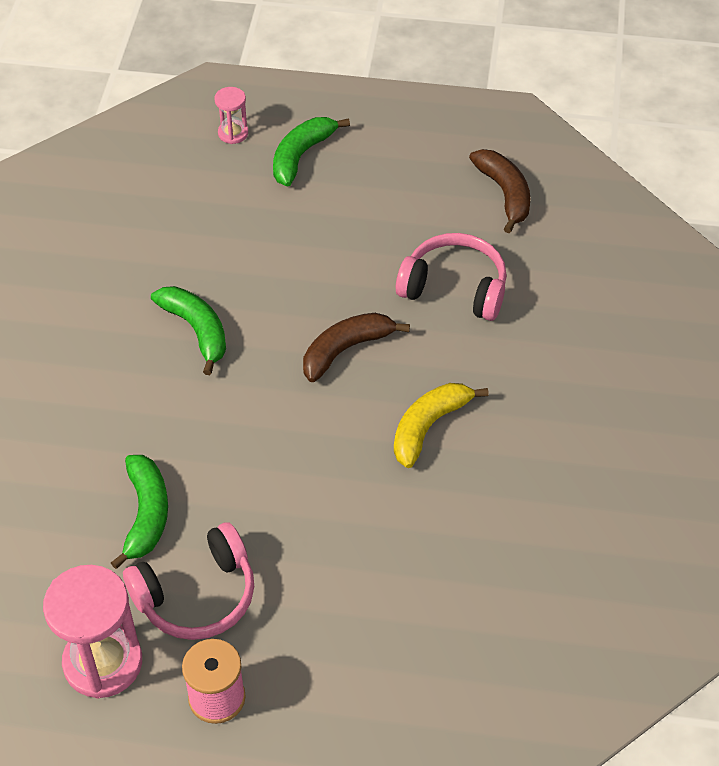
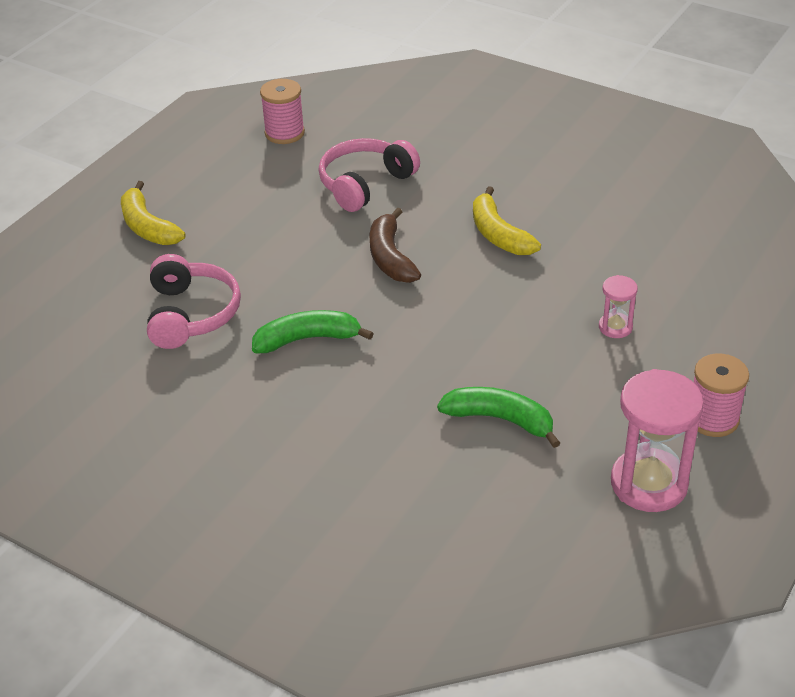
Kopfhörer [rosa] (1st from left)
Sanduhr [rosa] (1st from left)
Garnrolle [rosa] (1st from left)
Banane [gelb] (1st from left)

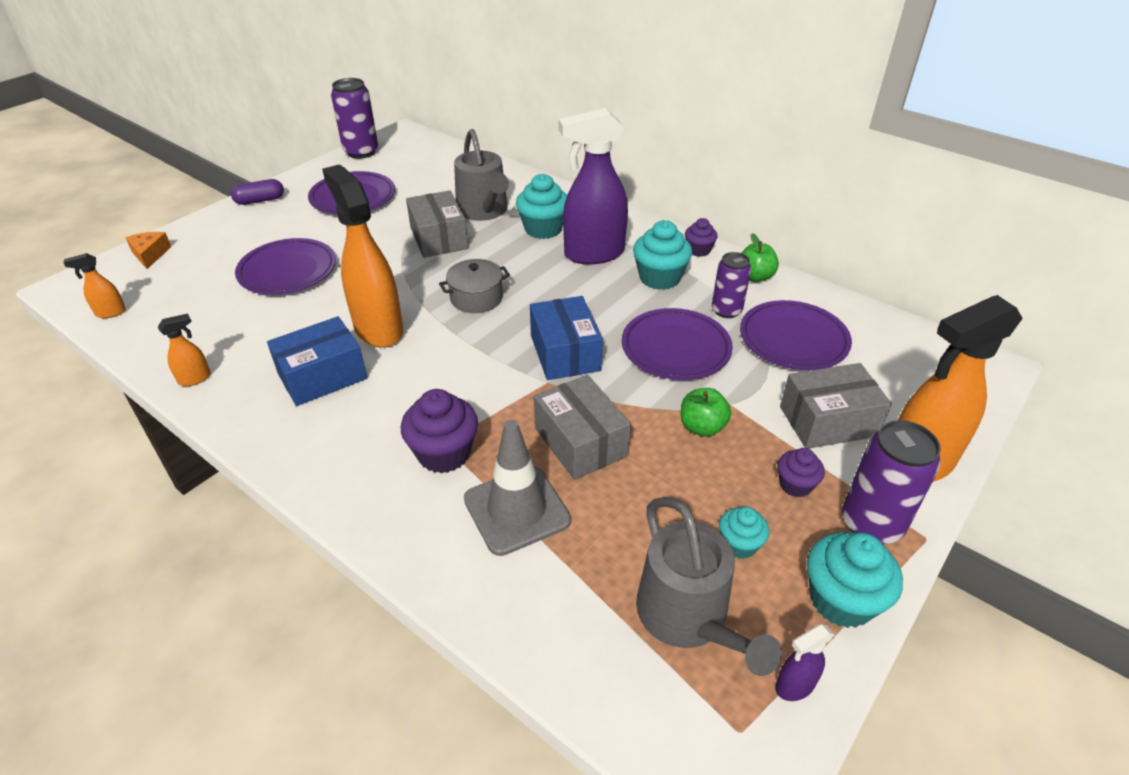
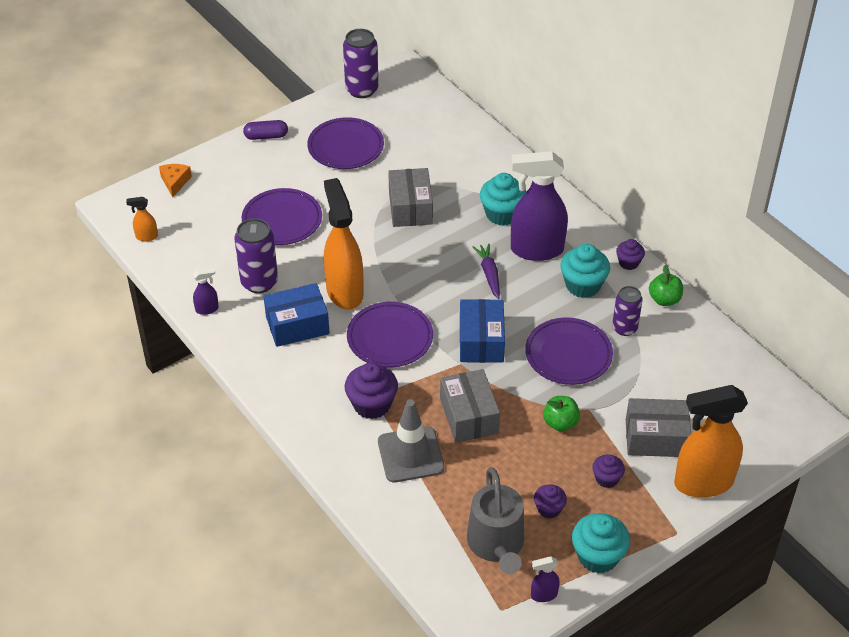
Kochtopf [grau]
Gießkanne [grau] (1st from left in the first image)
Karotte [lila]
Teller [lila] (3rd from left)
Dose [lila] (1st from left)
Sprühflasche [lila] (1st from left)
Muffin [lila] (2nd from left)

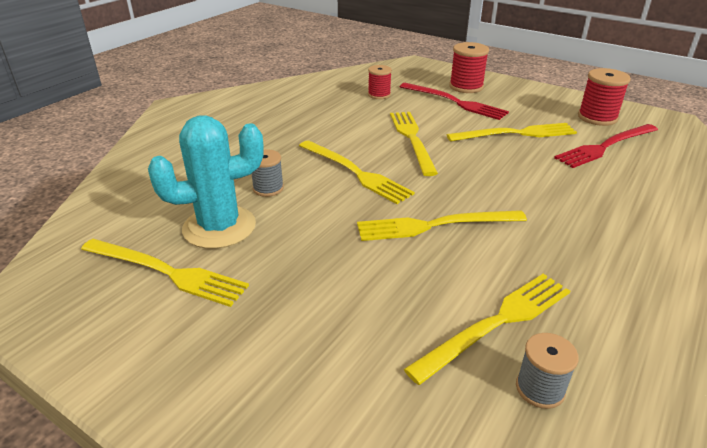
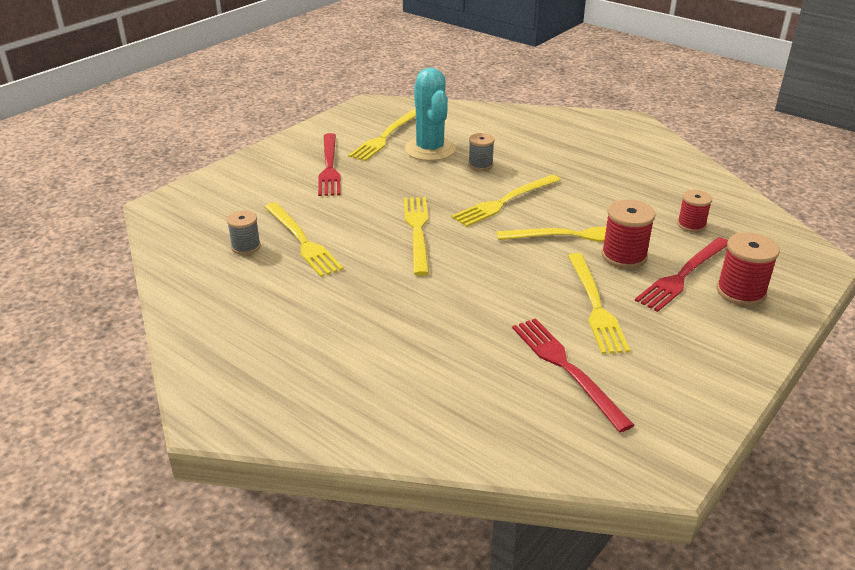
Gabel [rot] (1st from left)
Garnrolle [rot] (1st from left)

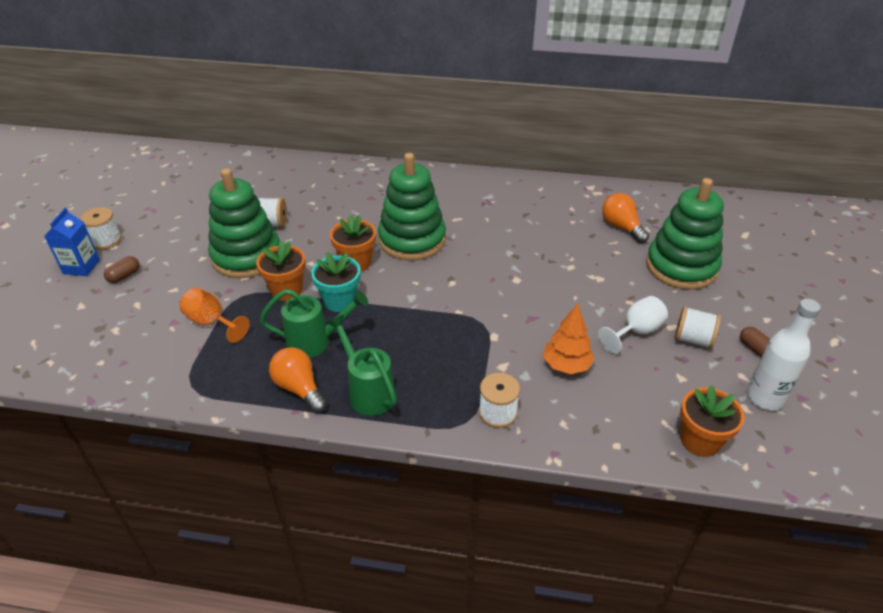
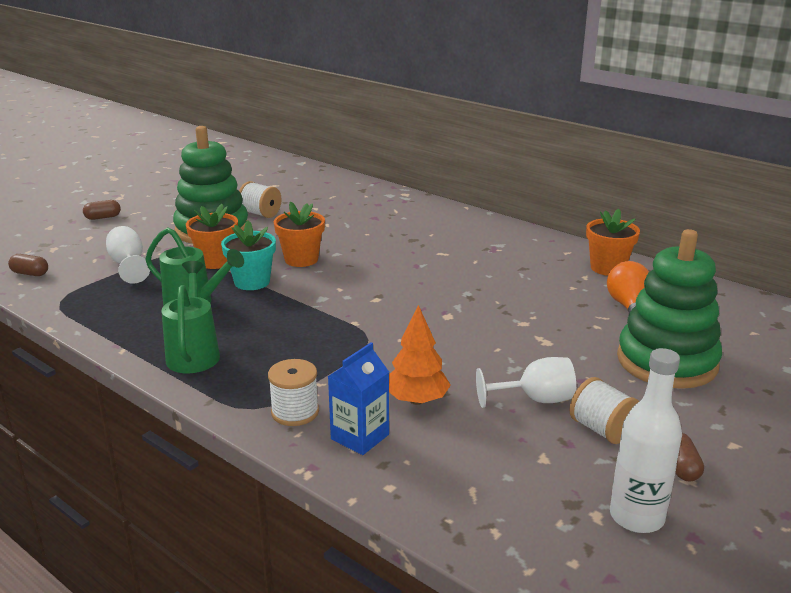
Garnrolle [weiß] (1st from left in the first image)
Glühbirne [orange] (1st from left in the first image)
Stapelspielzeug [grün] (2nd from left in the first image)
Kapsel [braun] (1st from left)
Getränkekarton [blau]
Blumentopf [orange] (3rd from left)
Kelch [weiß] (1st from left)

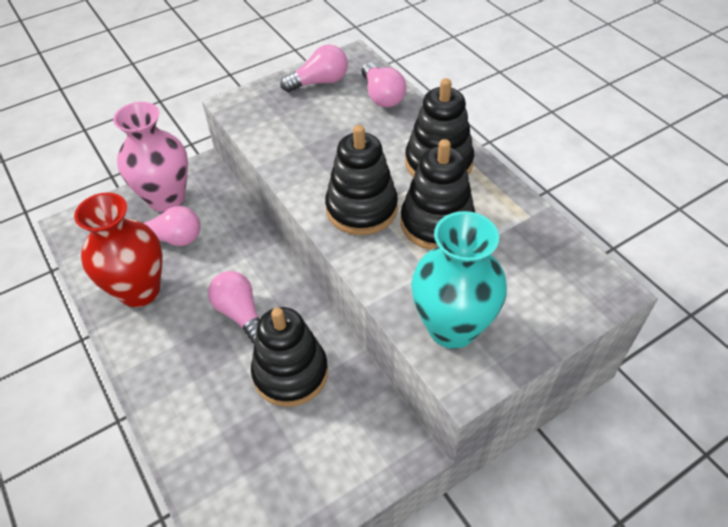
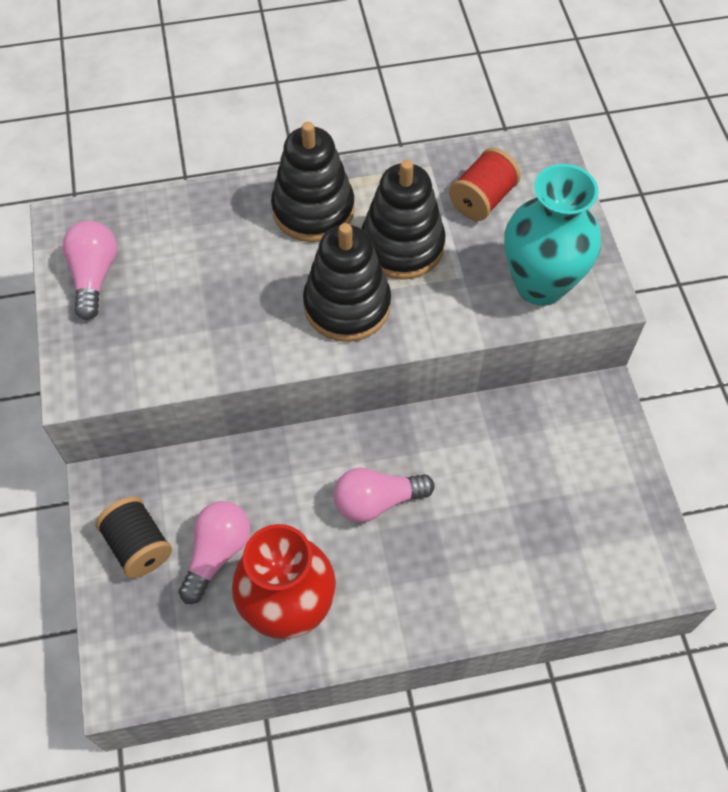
Stapelspielzeug [schwarz] (1st from left in the first image)
Glühbirne [rosa] (4th from left in the first image)
Garnrolle [rot]
Garnrolle [schwarz]

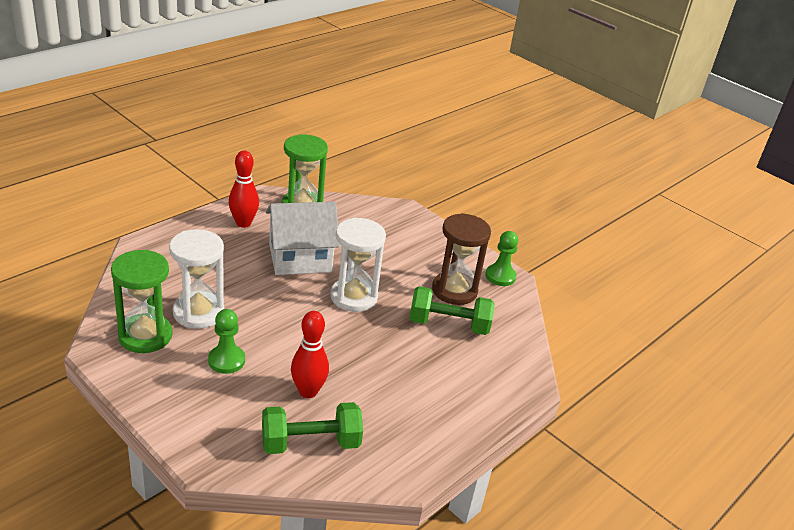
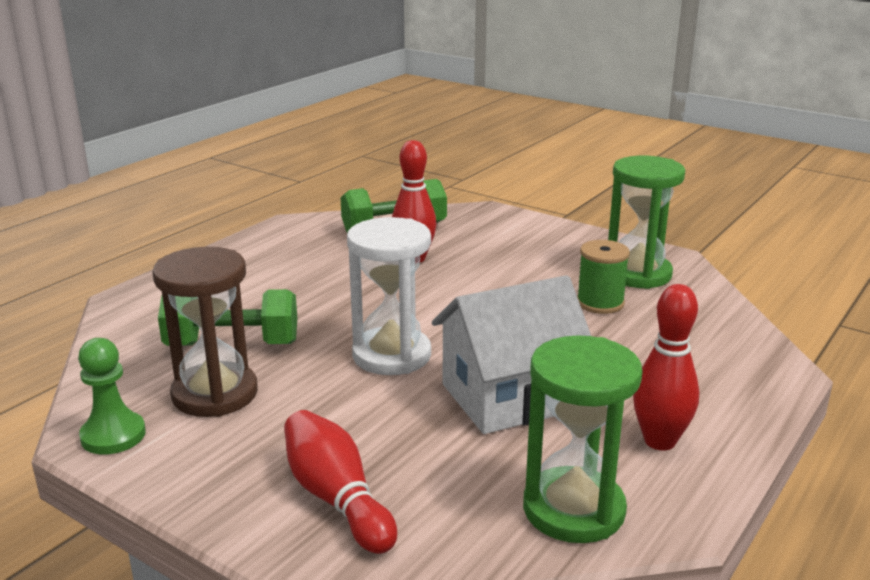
Bauer [grün] (1st from left in the first image)
Bowlingkegel [rot] (1st from left)
Garnrolle [grün]

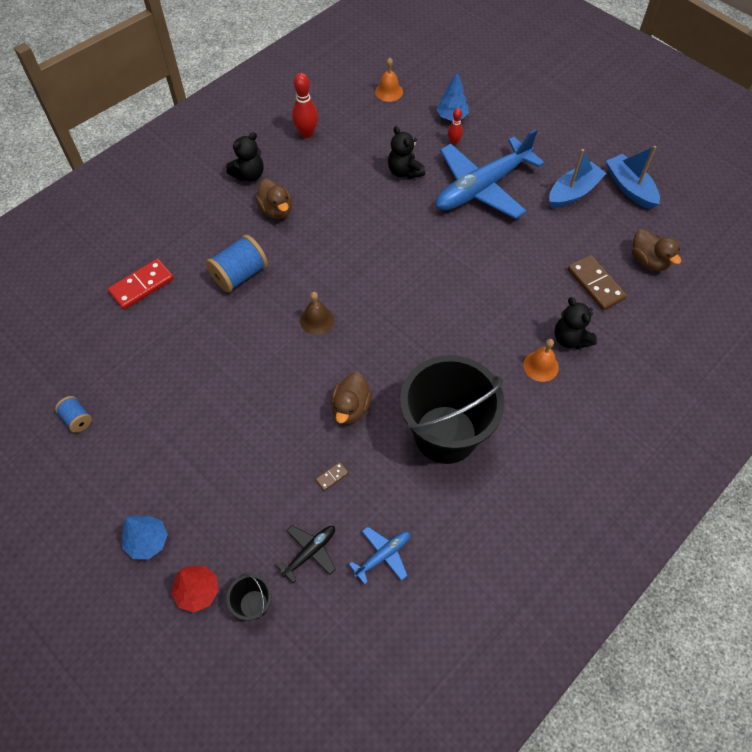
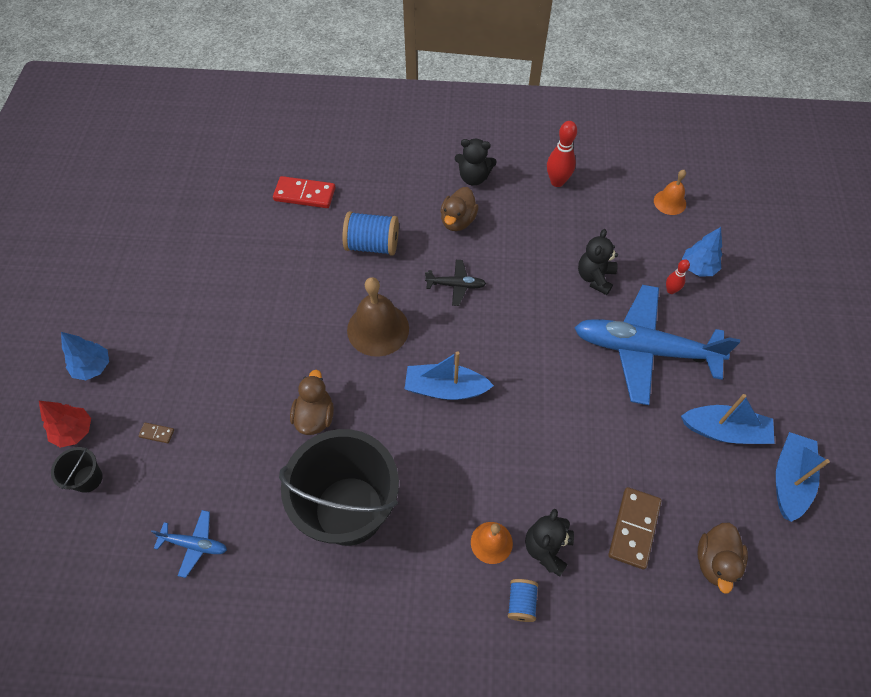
Boot [blau] (1st from left)
Garnrolle [blau] (2nd from left)
Flugzeug [schwarz]
Dominostein [braun] (1st from left)
Ente [braun] (1st from left)
Glocke [braun]

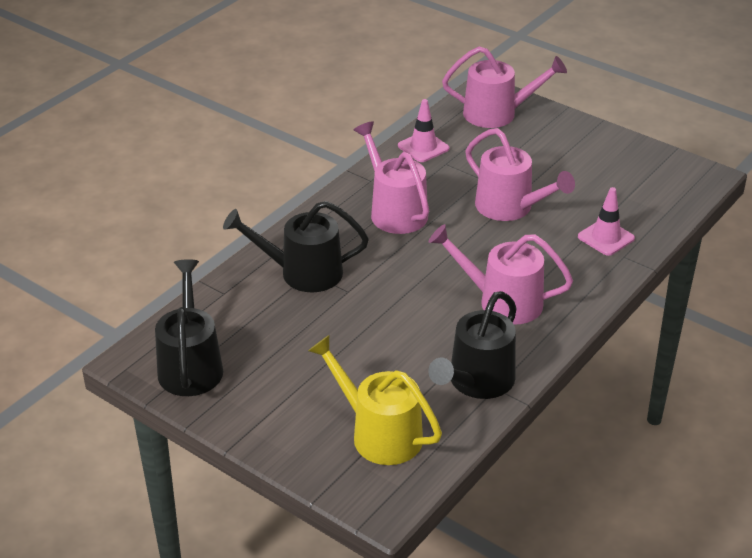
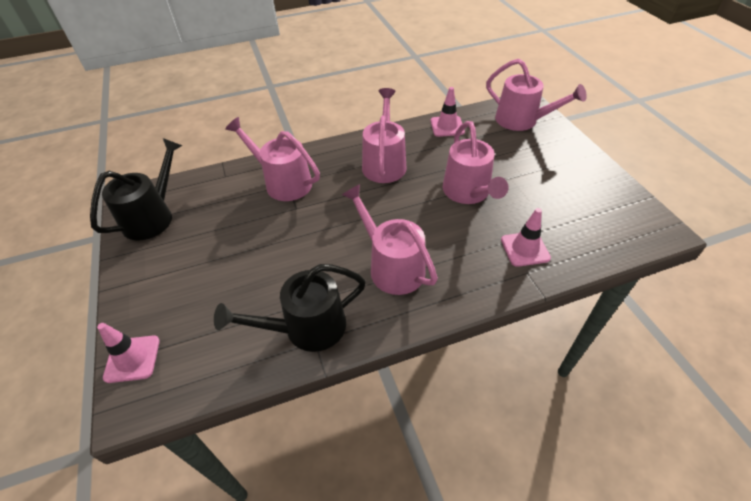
Gießkanne [gelb]
Leitkegel [rosa] (1st from left)
Gießkanne [rosa] (1st from left)

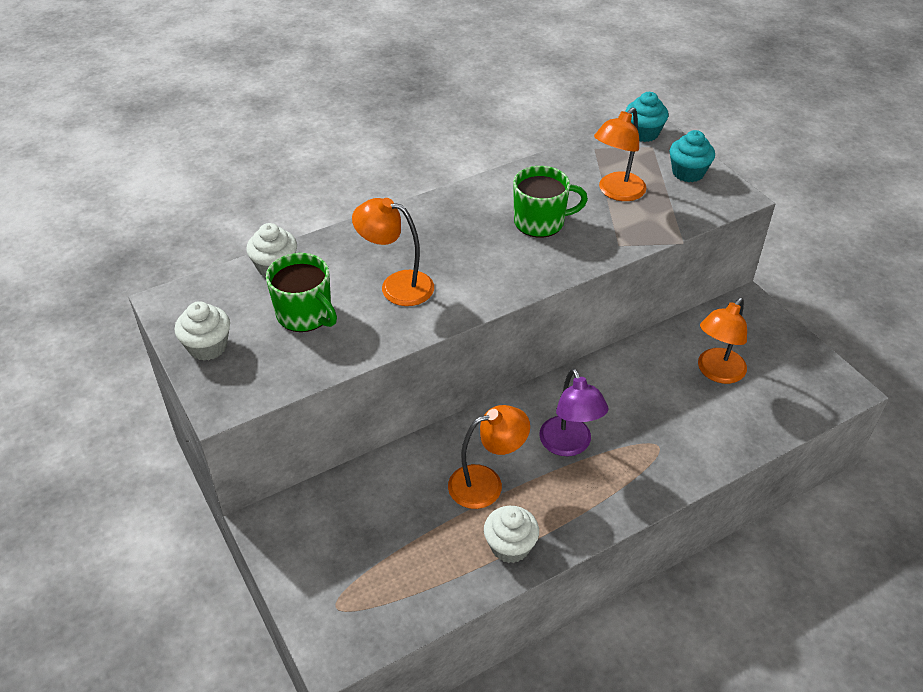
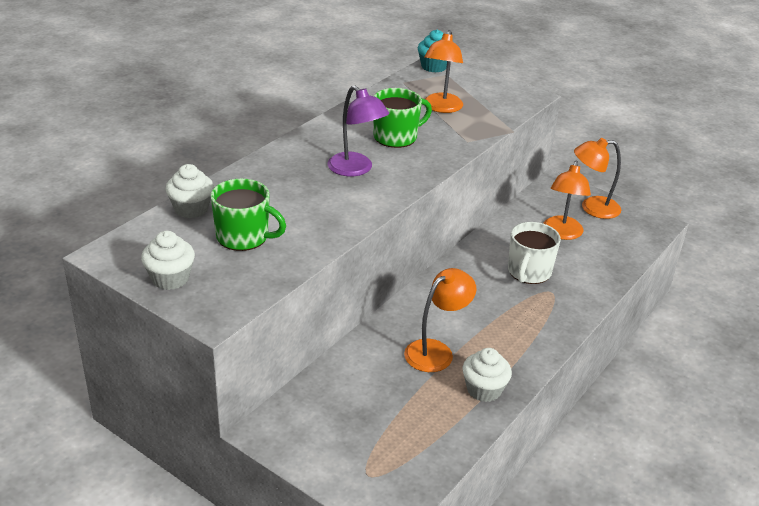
Muffin [türkis] (2nd from left in the first image)
Tasse [weiß]
Lampe [orange] (4th from left)
Lampe [lila]

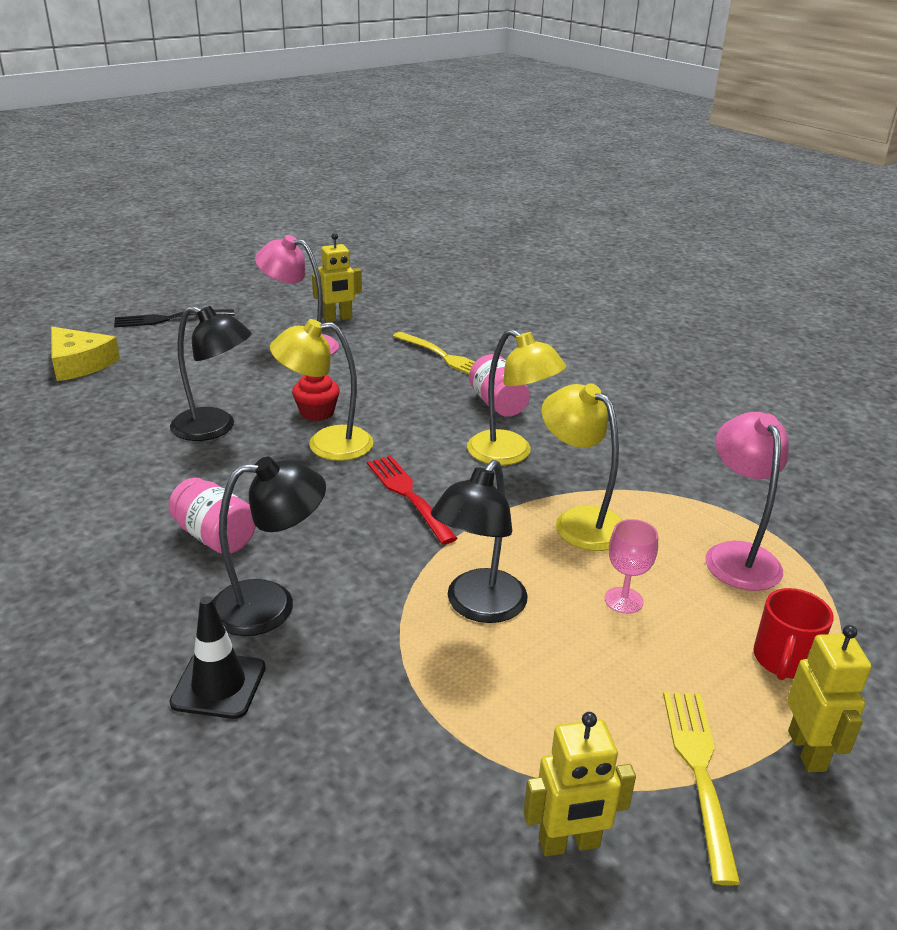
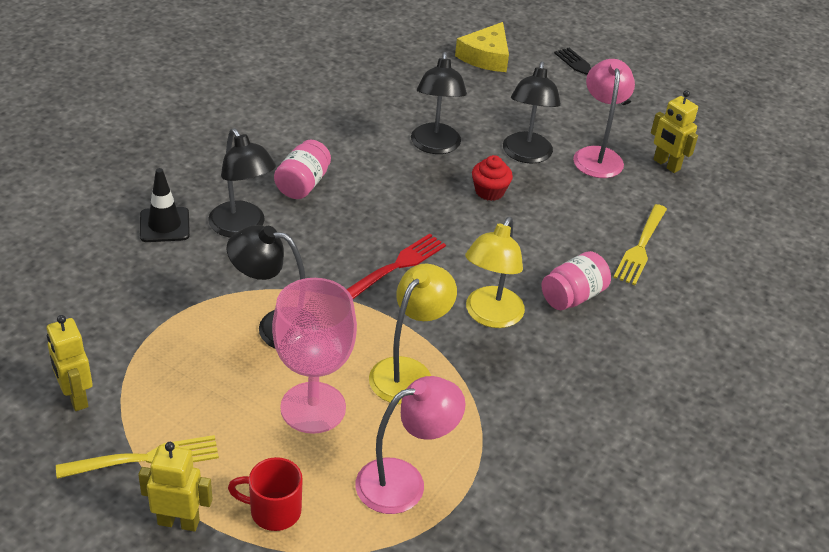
Lampe [gelb] (1st from left in the first image)
Lampe [schwarz] (4th from left)
Roboter [gelb] (2nd from left)
Kelch [rosa]

